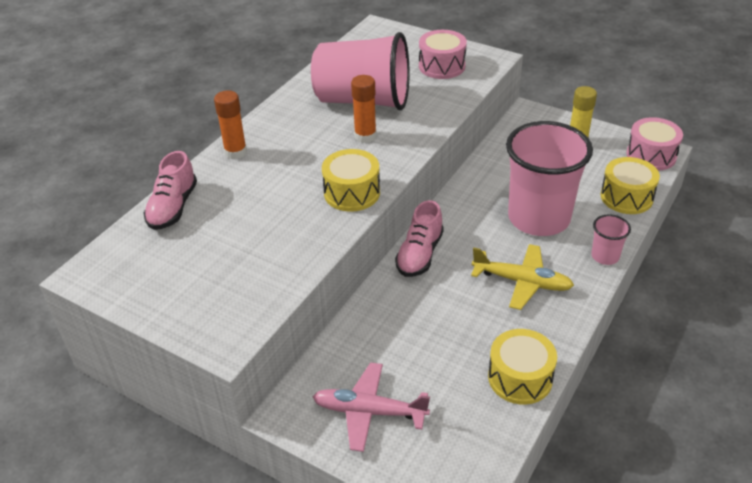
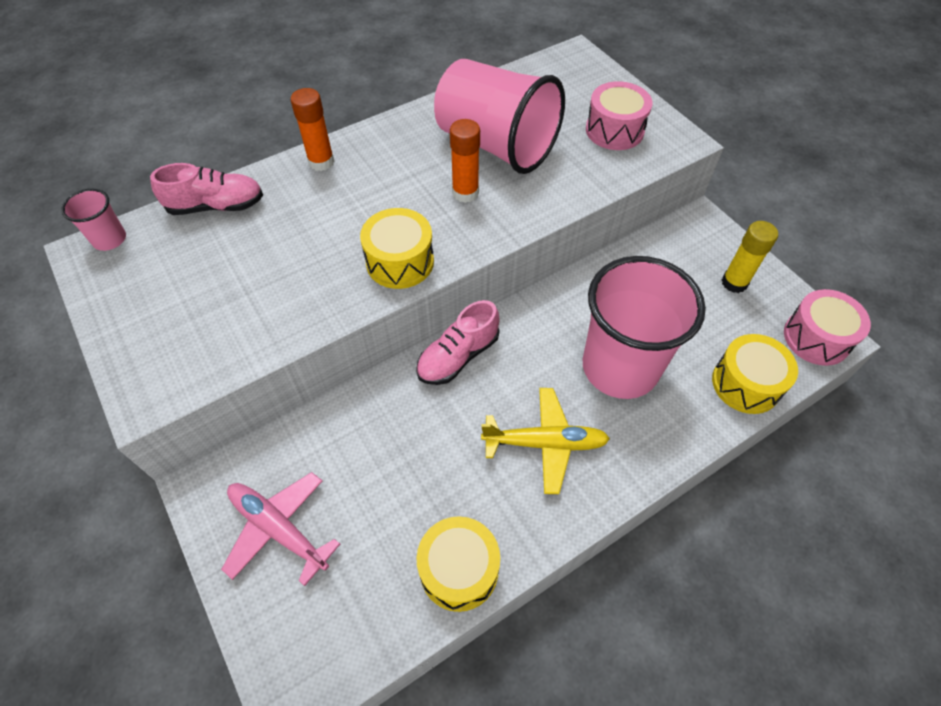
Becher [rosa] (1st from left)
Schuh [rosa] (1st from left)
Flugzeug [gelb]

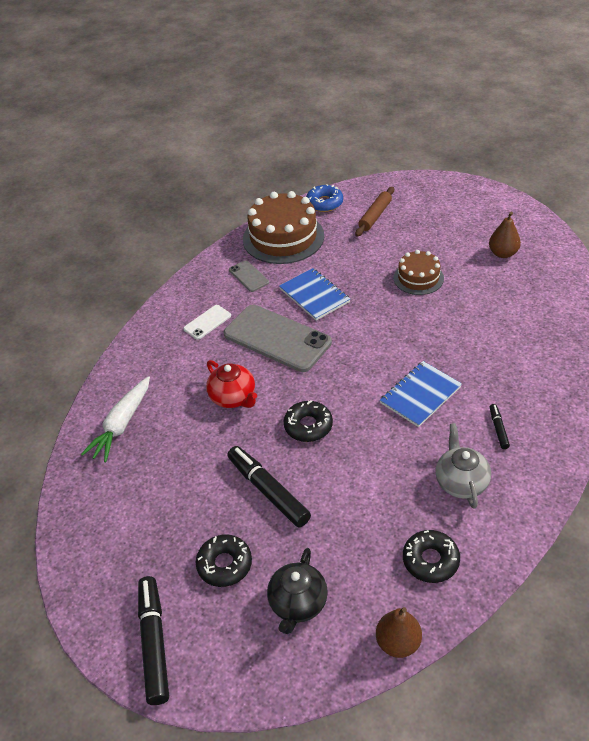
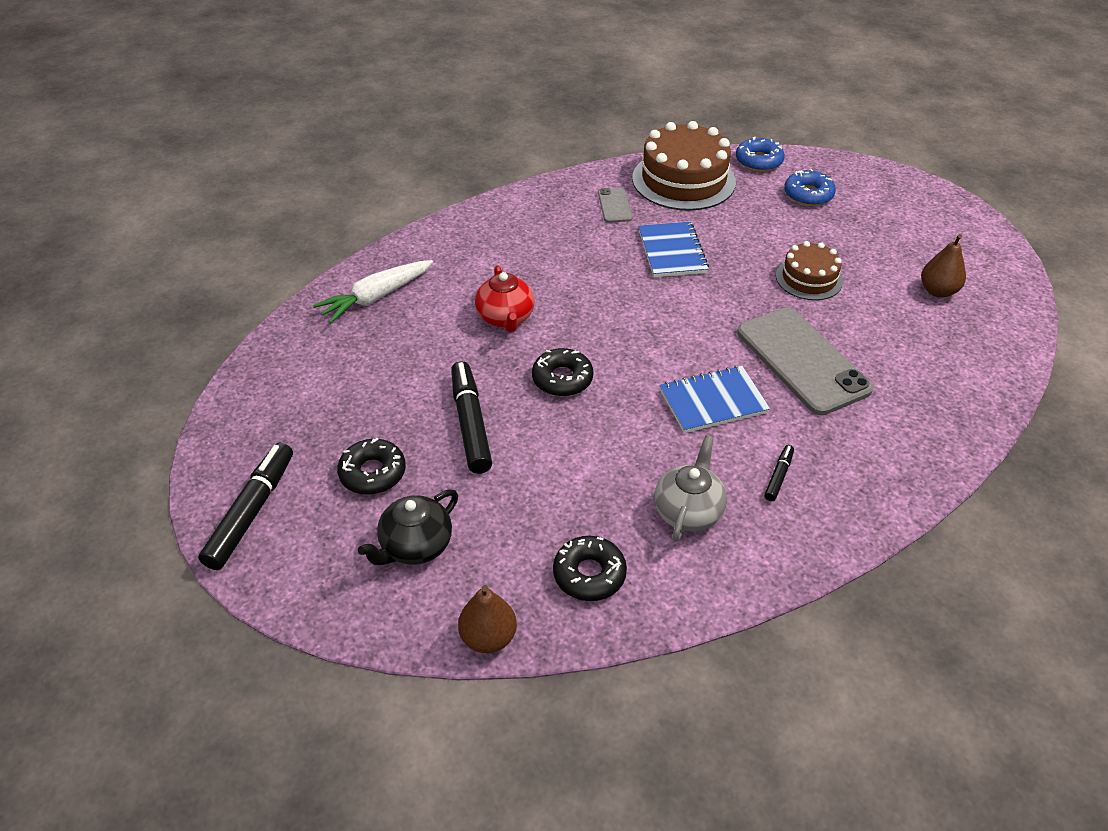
Handy [weiß]
Handy [grau] (2nd from left)
Donut [blau] (2nd from left)

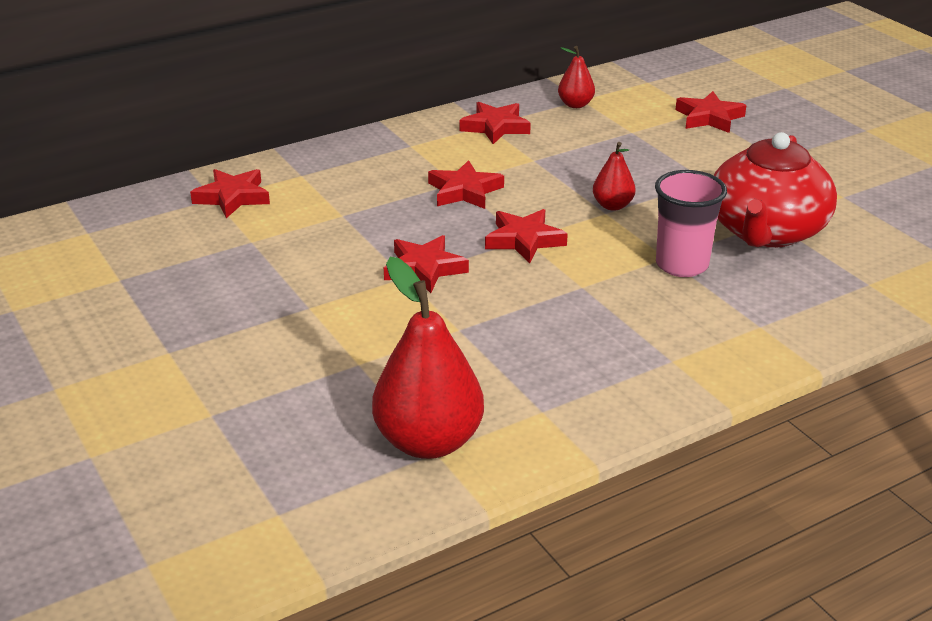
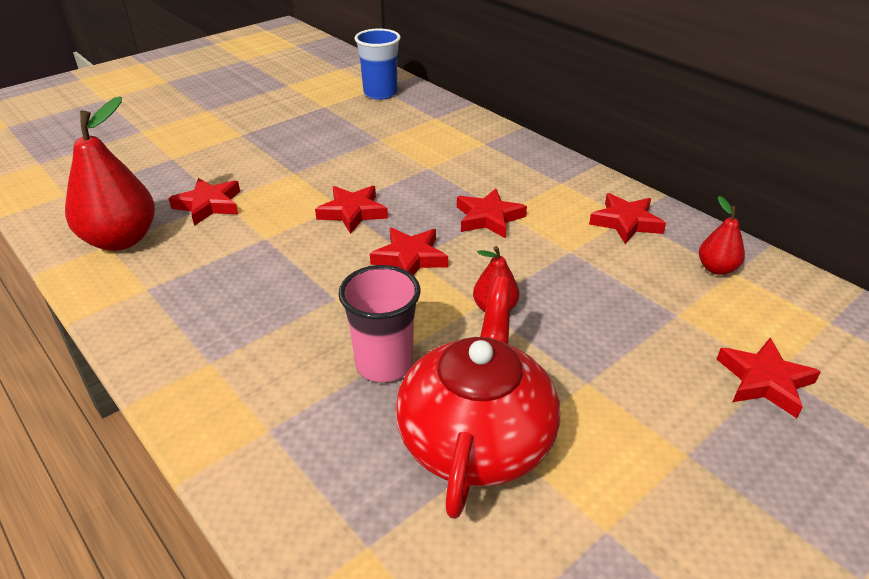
Becher [blau]
Stern [rot] (1st from left)
Teekanne [rot]

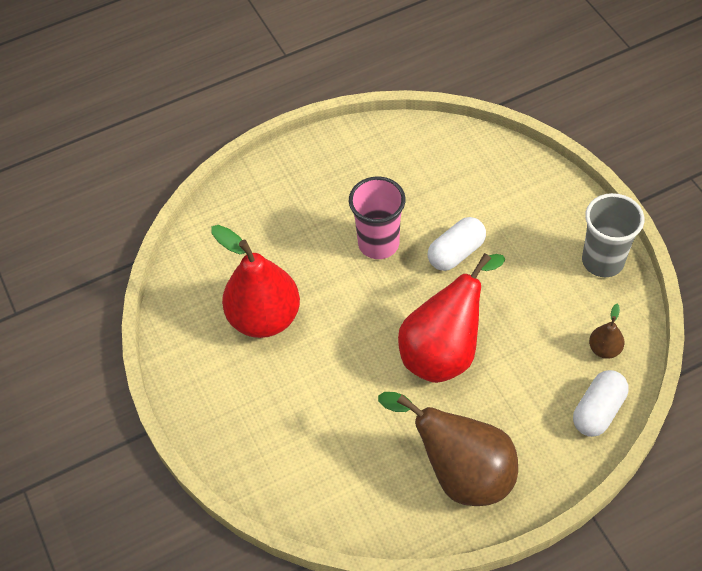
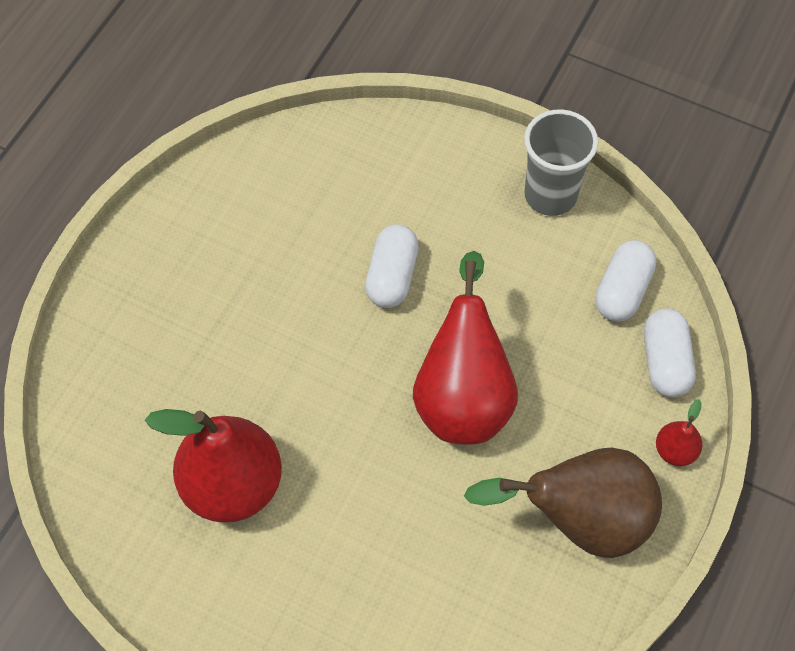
Becher [rosa]
Birne [rot] (3rd from left)
Kapsel [weiß] (2nd from left)

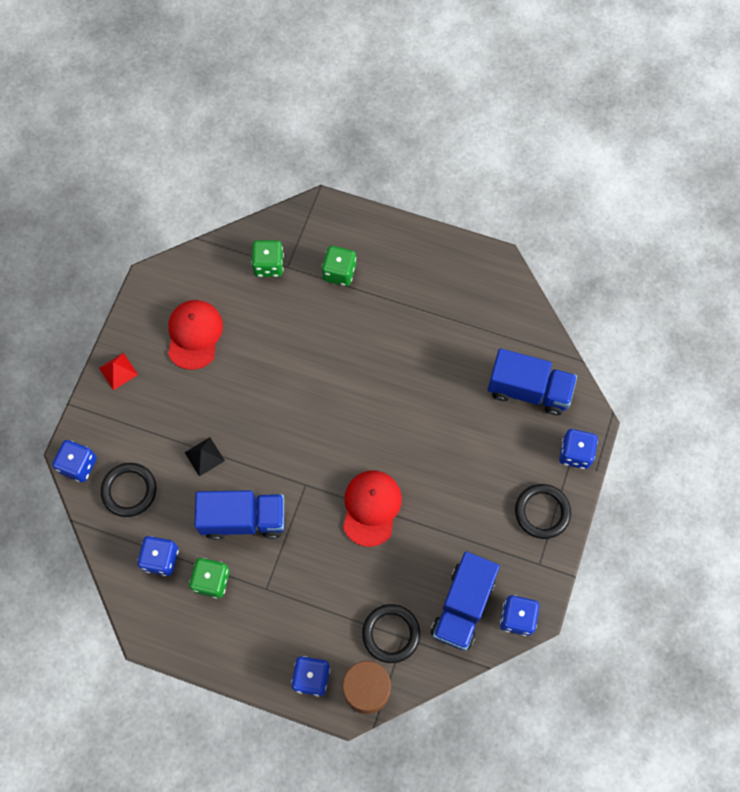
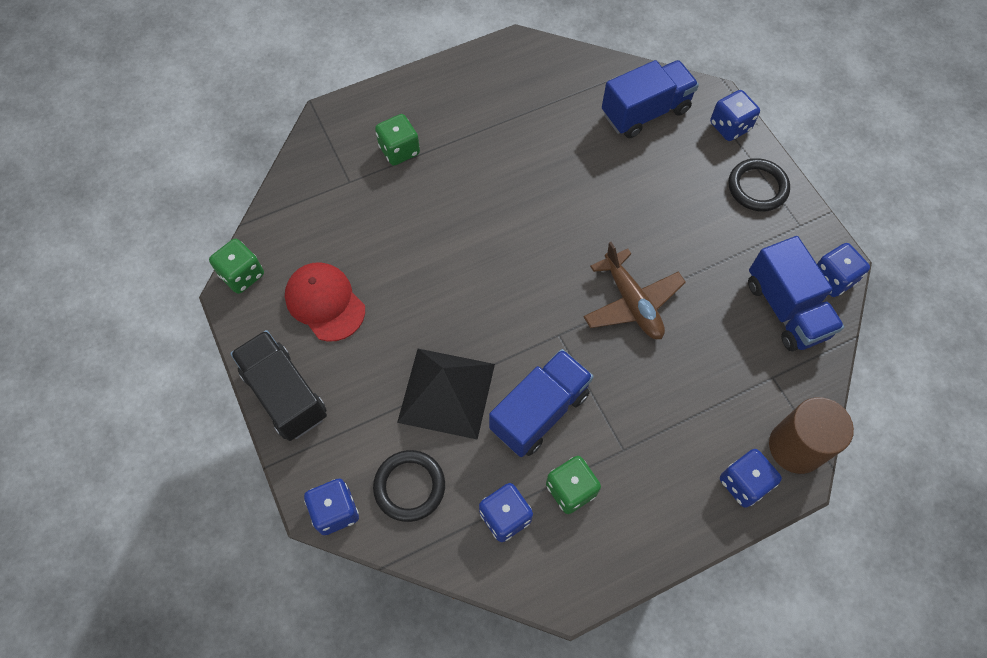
Ring [schwarz] (2nd from left in the first image)
Spielwürfel [grün] (1st from left)
Lastwagen [schwarz]
Flugzeug [braun]
Pyramide [schwarz]

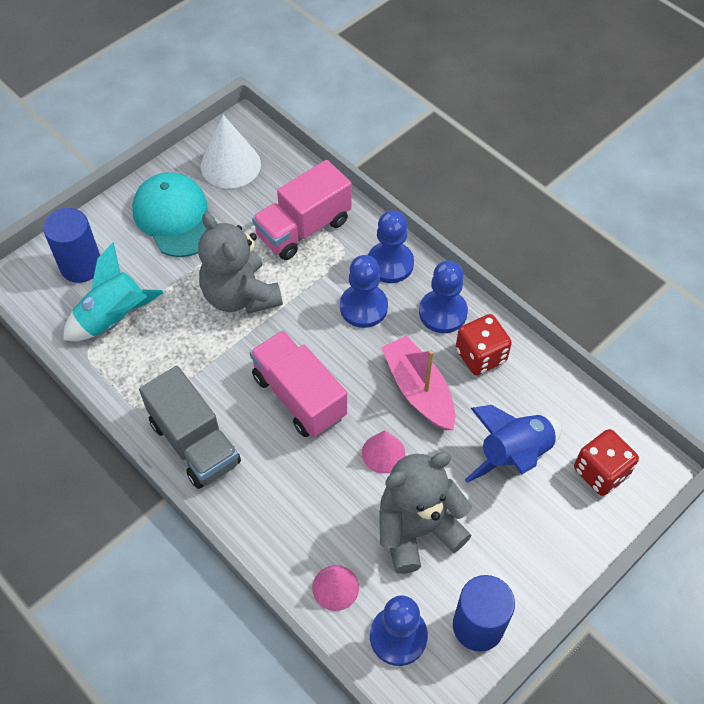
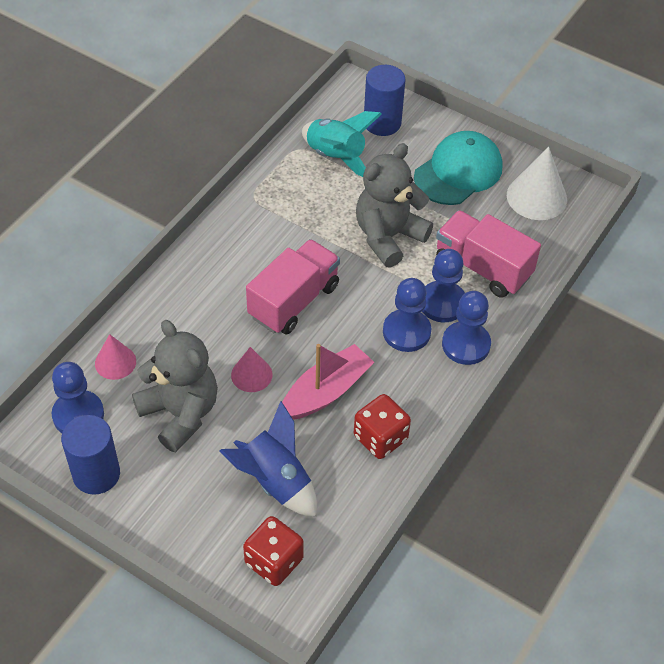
Lastwagen [grau]
Bauer [blau] (3rd from left)

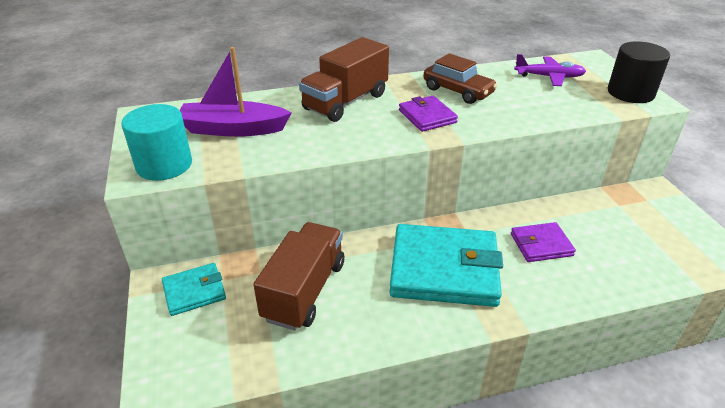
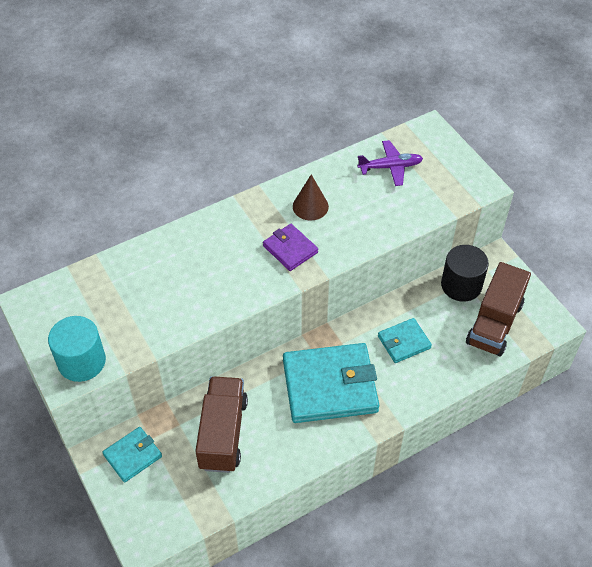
Boot [lila]
Lastwagen [braun] (2nd from left)
Vollzylinder [schwarz]
Kegel [braun]
Geldbörse [türkis] (3rd from left)

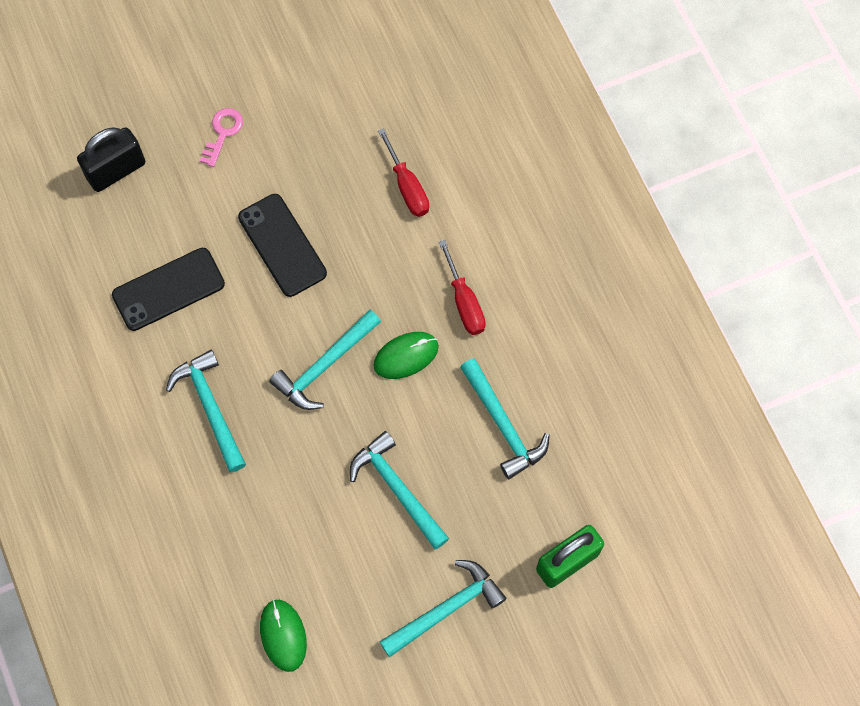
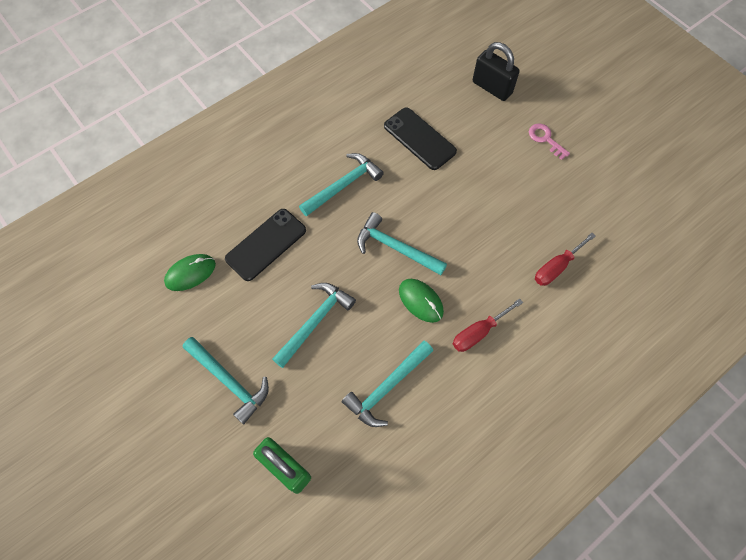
Handy [schwarz] (1st from left)
Schlüssel [rosa]

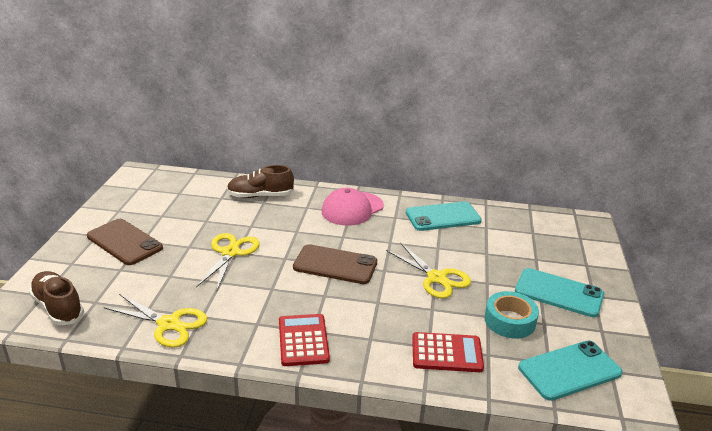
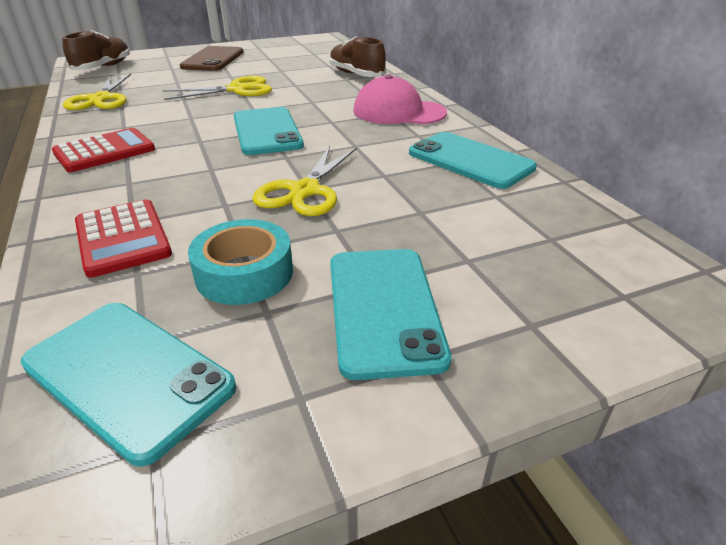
Handy [türkis] (2nd from left)

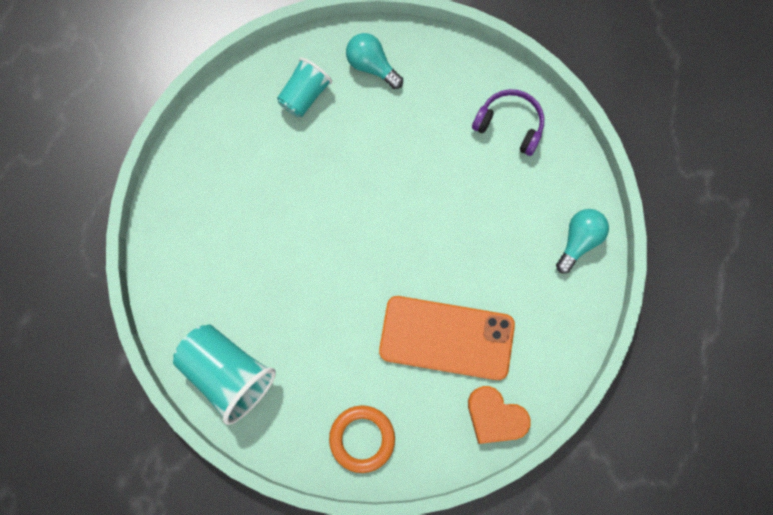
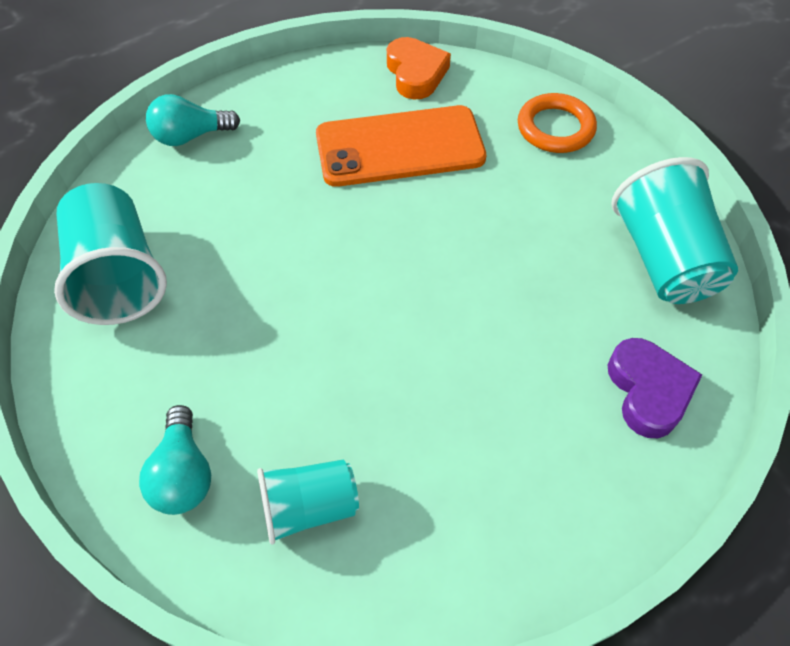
Herz [lila]
Becher [türkis] (1st from left)
Handy [orange]

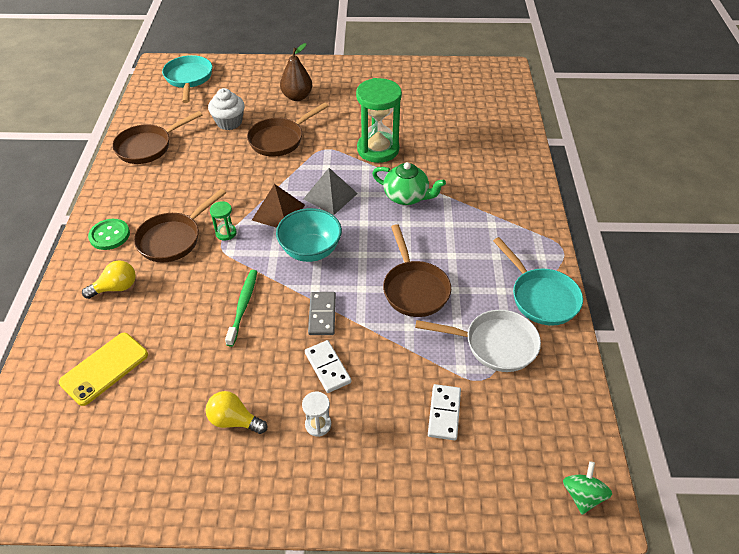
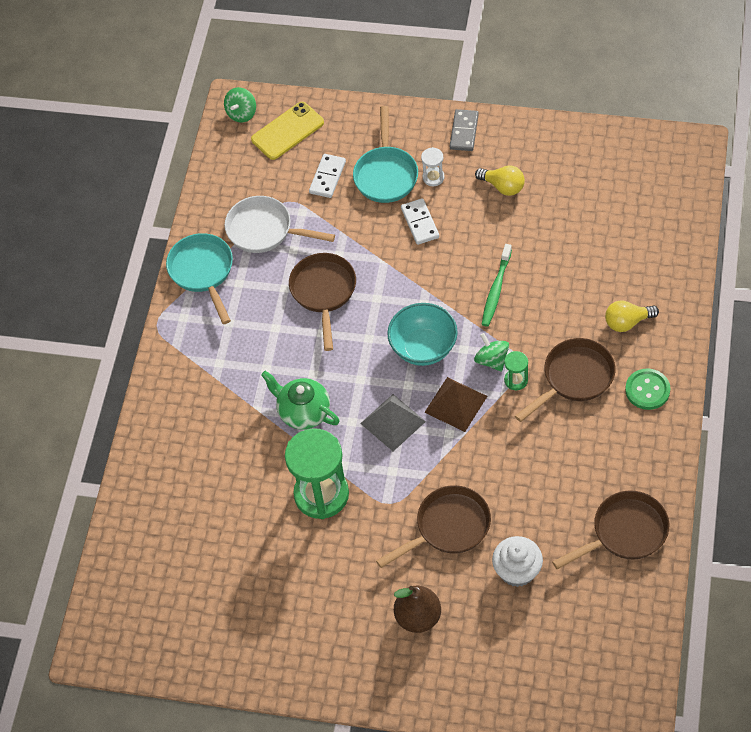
Kreisel [grün] (2nd from left)
Handy [gelb]
Pfanne [türkis] (2nd from left)
Dominostein [grau]

